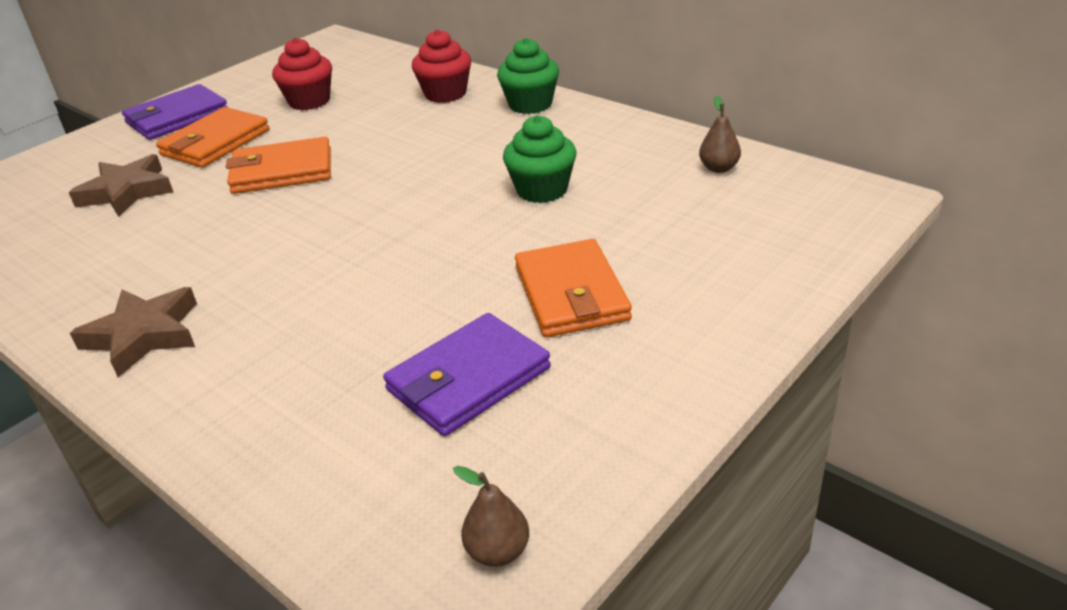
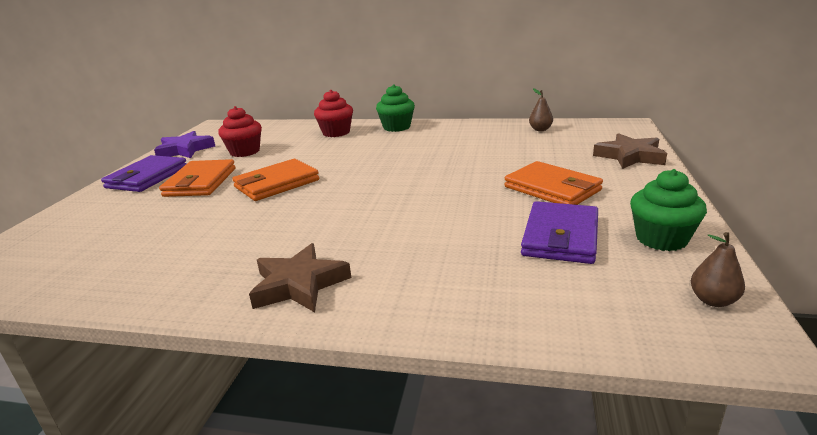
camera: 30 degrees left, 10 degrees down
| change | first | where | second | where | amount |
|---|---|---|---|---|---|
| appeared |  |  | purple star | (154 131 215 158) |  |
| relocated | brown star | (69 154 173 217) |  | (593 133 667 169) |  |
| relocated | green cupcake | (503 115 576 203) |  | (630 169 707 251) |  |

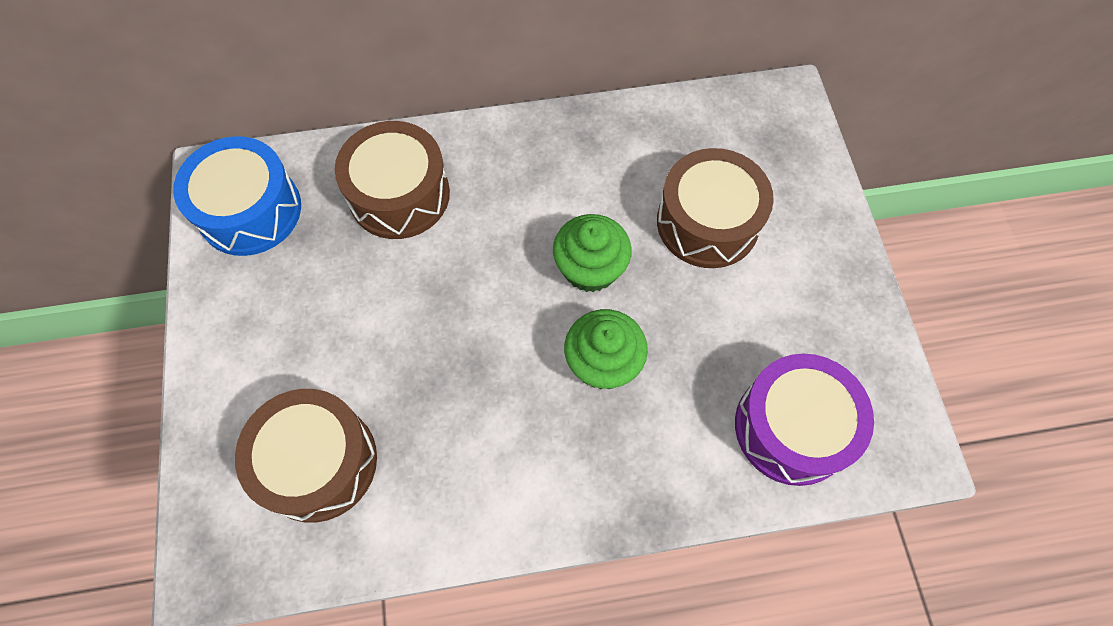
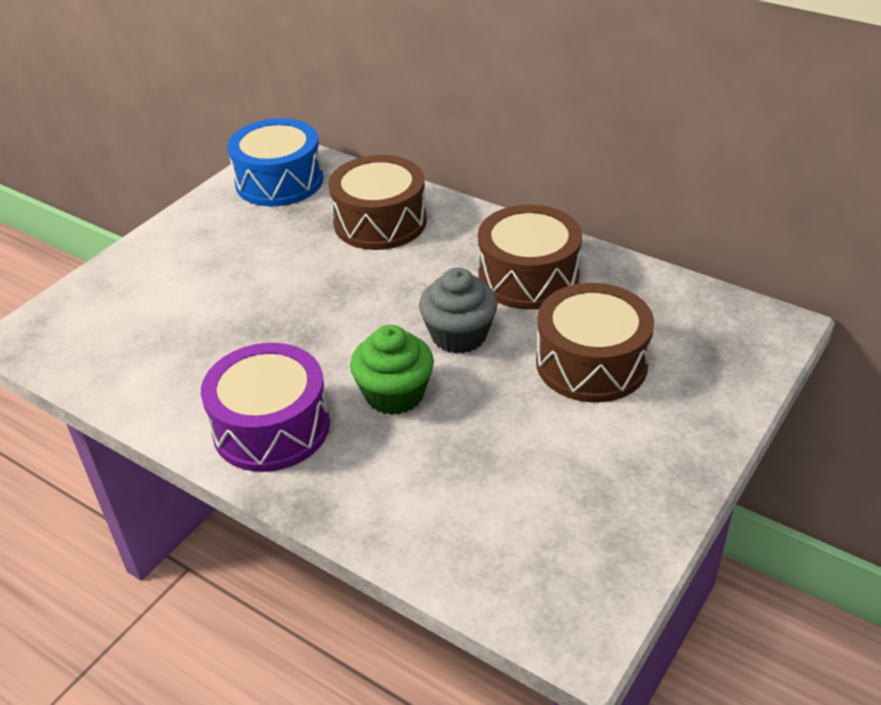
camera: 45 degrees right, 25 degrees down
| change | first | where | second | where | amount |
|---|---|---|---|---|---|
| relocated | brown drum | (235 389 377 523) |  | (478 205 582 310) |  |
| relocated | purple drum | (735 353 874 486) |  | (201 343 330 472) |  |
| colour | green cupcake | (553 214 632 292) | grey cupcake | (419 267 498 354) |  |

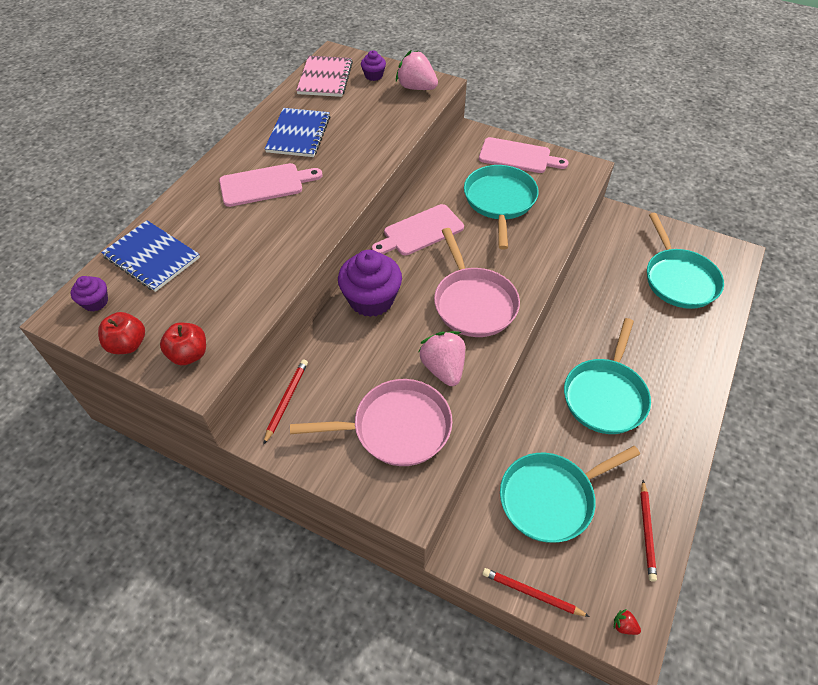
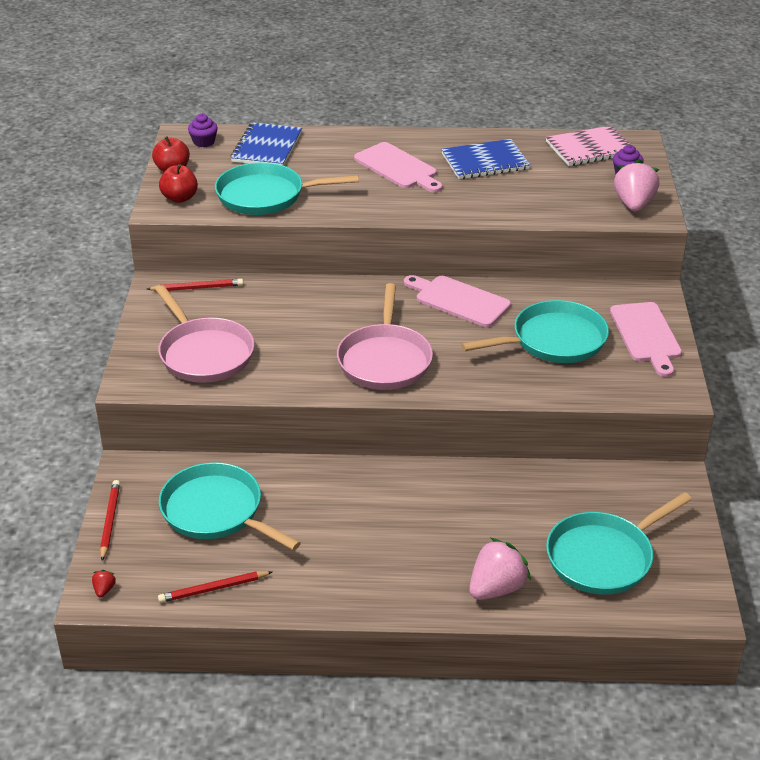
camera: 65 degrees right, 15 degrees down
| change | first | where | second | where | amount |
|---|---|---|---|---|---|
| missing | purple cupcake | (338 250 402 317) |  |  |  |
| relocated | pink strawberry | (418 331 465 386) |  | (469 538 531 600) |  |
| relocated | turquoise pan | (564 318 651 434) |  | (215 162 359 215) |  |
| spun | pink pan | (434 228 520 337) |  | (337 283 433 390) | 45 degrees counterclockwise |

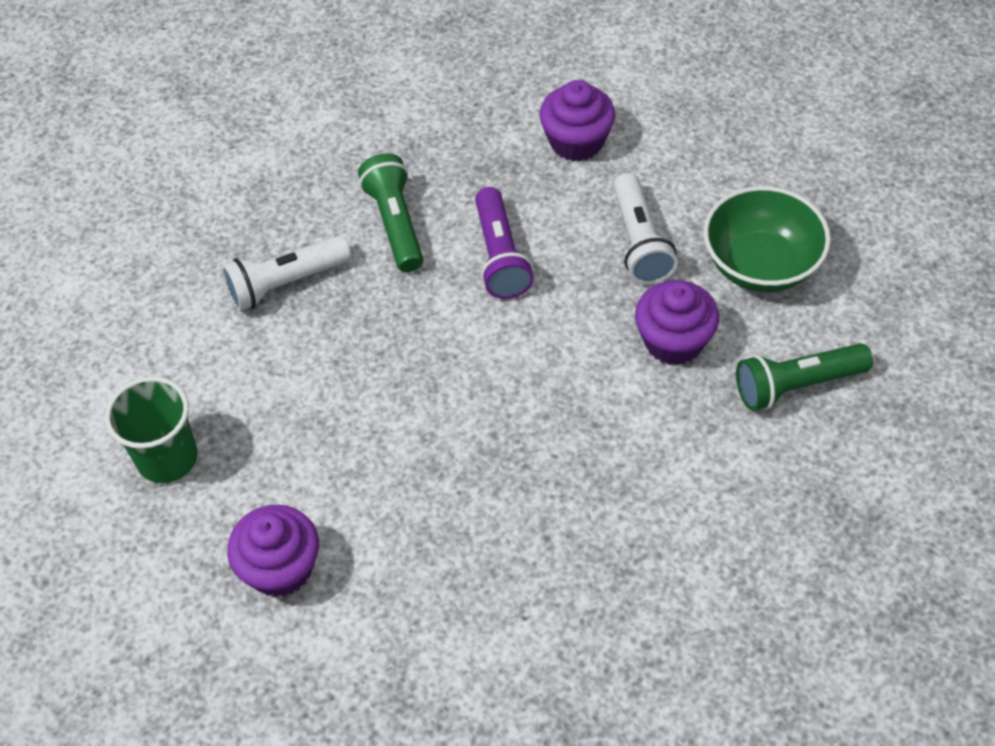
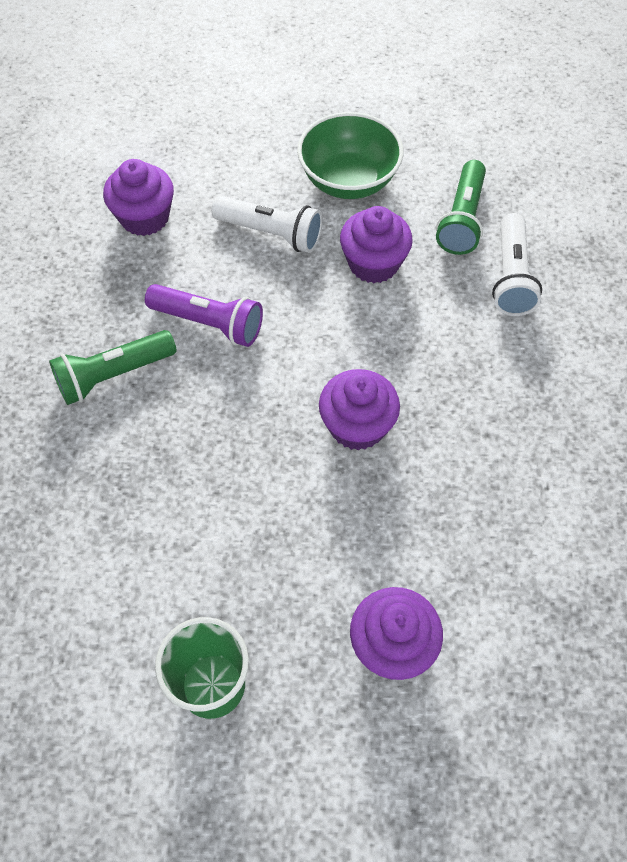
camera: 60 degrees left, 5 degrees up
| change | first | where | second | where | amount |
|---|---|---|---|---|---|
| appeared |  |  | purple cupcake | (319 369 400 450) |  |
| relocated | white flashlight | (221 236 351 311) |  | (492 213 542 316) |  |
| spun | green flashlight | (358 153 423 272) |  | (49 330 177 405) | 45 degrees counterclockwise |

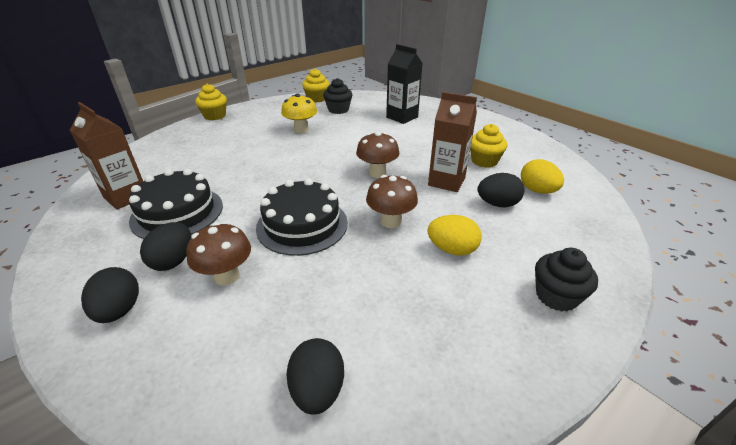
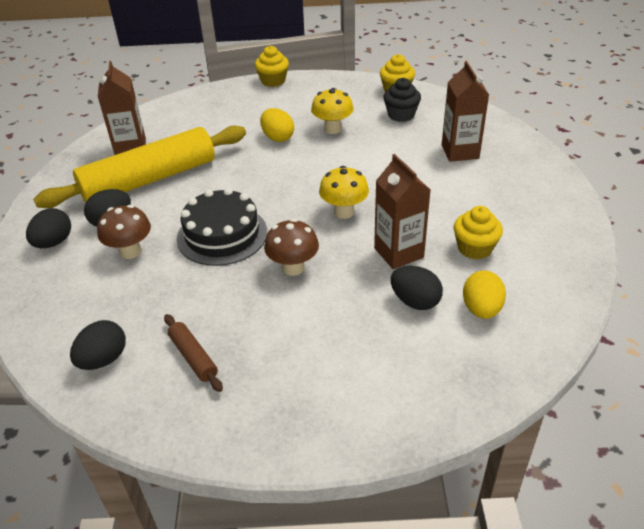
camera: 40 degrees right, 5 degrees up
| change | first | where | second | where | amount |
|---|---|---|---|---|---|
| missing | black cupcake | (535 248 598 311) |  |  |  |
| appeared |  |  | brown rolling pin | (164 314 223 392) |  |
| relocated | yellow egg | (428 215 482 256) |  | (260 108 294 142) |  |
| exchanged | black cake | (129 169 223 239) | yellow rolling pin | (33 126 246 208) |  |
| colour | brown mushroom | (356 132 399 178) | yellow mushroom | (319 166 369 219) |  |
| colour | black carton | (386 44 423 124) | brown carton | (442 61 489 162) |  |

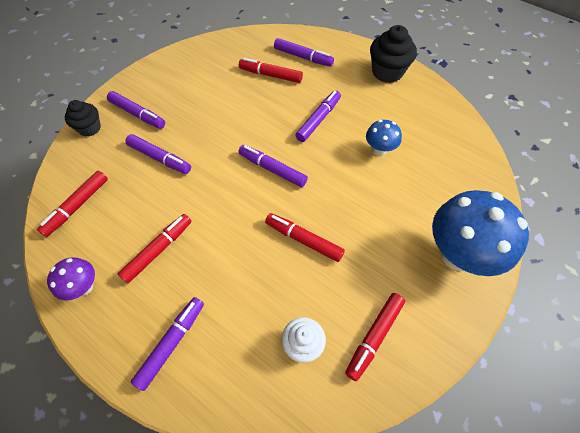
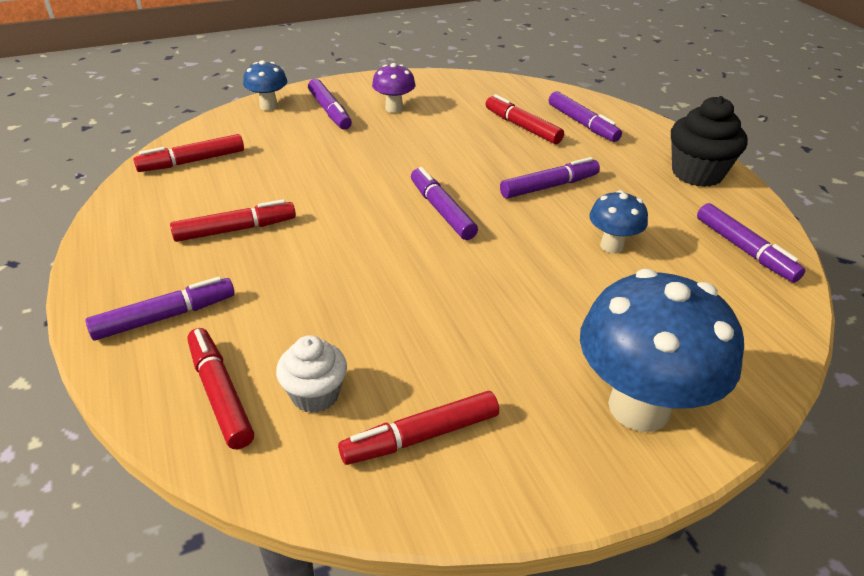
camera: 30 degrees right, 20 degrees down
| change | first | where | second | where | amount |
|---|---|---|---|---|---|
| relocated | purple mushroom | (47 257 95 301) |  | (372 63 415 113) |  |
| relocated | purple marker | (125 134 191 174) |  | (697 203 805 283) |  |
| relocated | red marker | (265 213 345 262) |  | (187 328 254 449) |  |
| exchanged | black cupcake | (65 100 101 136) | blue mushroom | (243 60 287 111) |  |

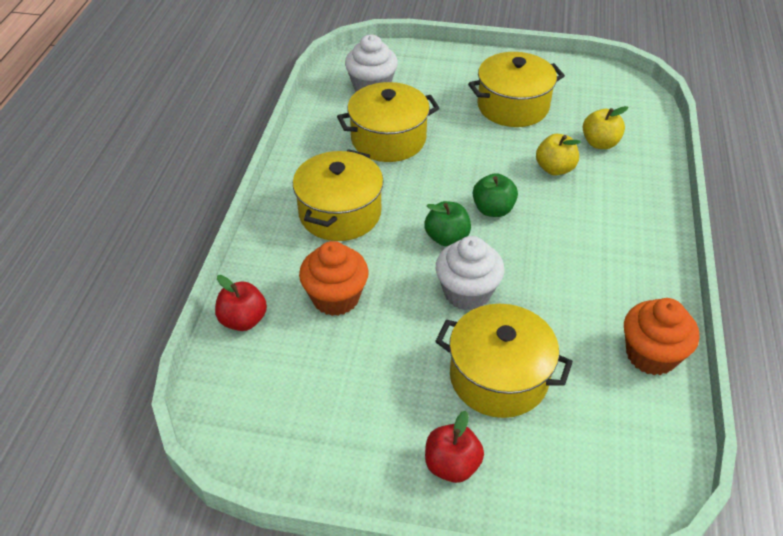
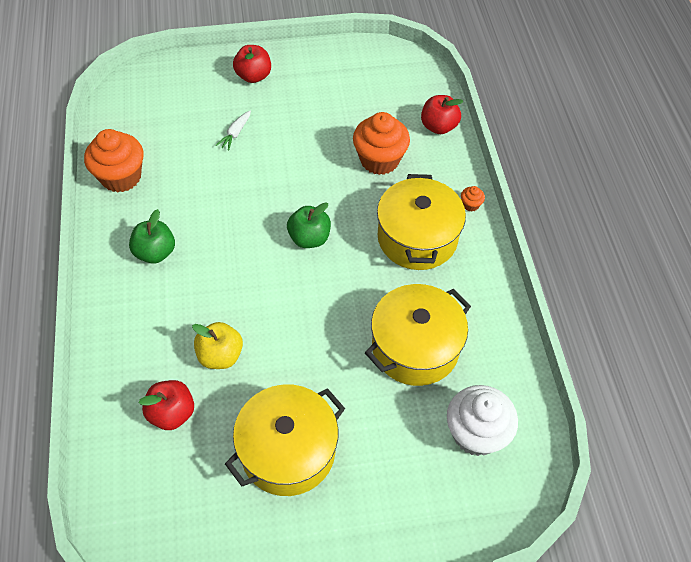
camera: 160 degrees right, 10 degrees up
| change | first | where | second | where | amount |
|---|---|---|---|---|---|
| missing | white cupcake | (436 236 505 310) |  |  |  |
| appeared |  |  | orange cupcake | (461 186 485 211) |  |
| relocated | green apple | (473 173 518 217) |  | (129 209 175 264) |  |
| exchanged | yellow pot | (435 304 573 418) | white carrot | (216 110 251 151) |  |
| colour | yellow apple | (583 106 628 149) | red apple | (139 380 194 430) |  |

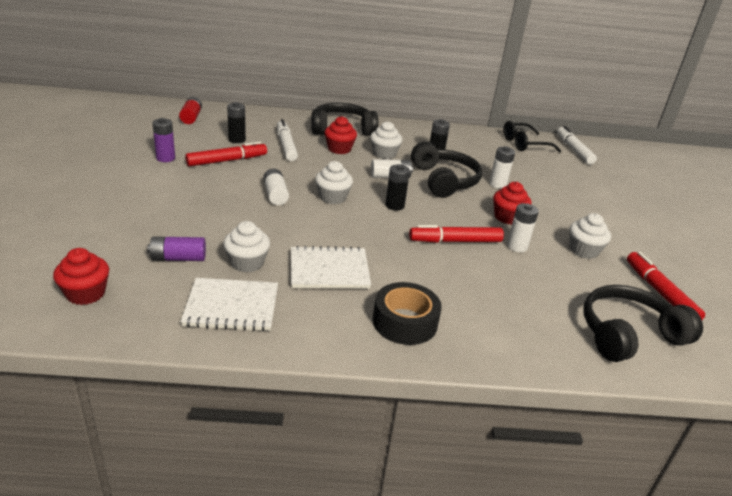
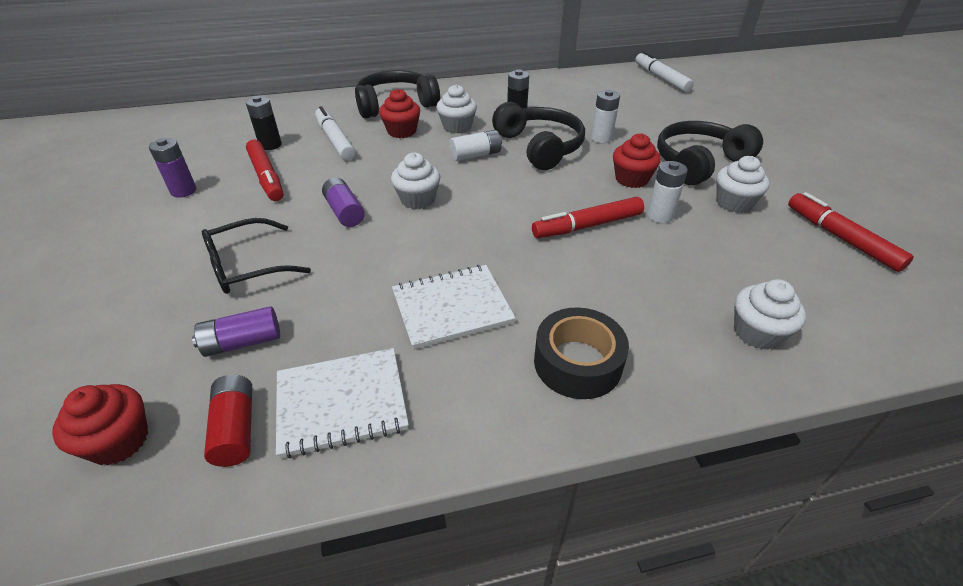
camera: 10 degrees left, 10 degrees up
| change | first | where | second | where | amount |
|---|---|---|---|---|---|
| missing | black battery | (385 164 410 211) |  |  |  |
| relocated | red battery | (179 97 202 124) |  | (204 374 252 467) |  |
| relocated | white cupcake | (223 221 270 273) |  | (734 279 806 350) |  |
| relocated | black glasses | (503 121 561 153) |  | (202 218 311 294) |  |
| relocated | black headphones | (583 285 703 362) |  | (657 121 763 185) |  |
| colour | white battery | (263 169 289 205) | purple battery | (322 178 365 227) |  |
| spun | red marker | (185 142 267 167) |  | (246 140 284 201) | 105 degrees clockwise |

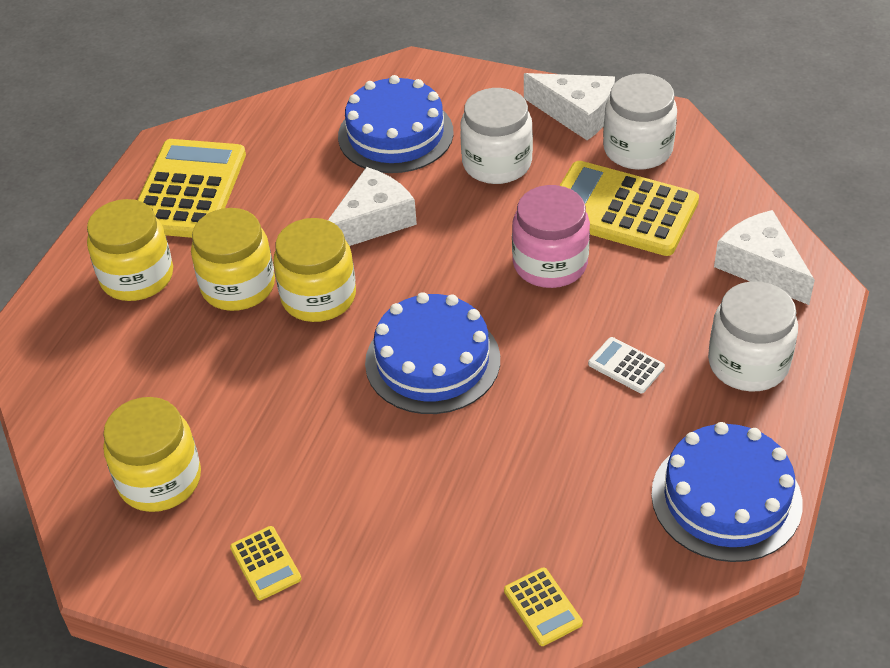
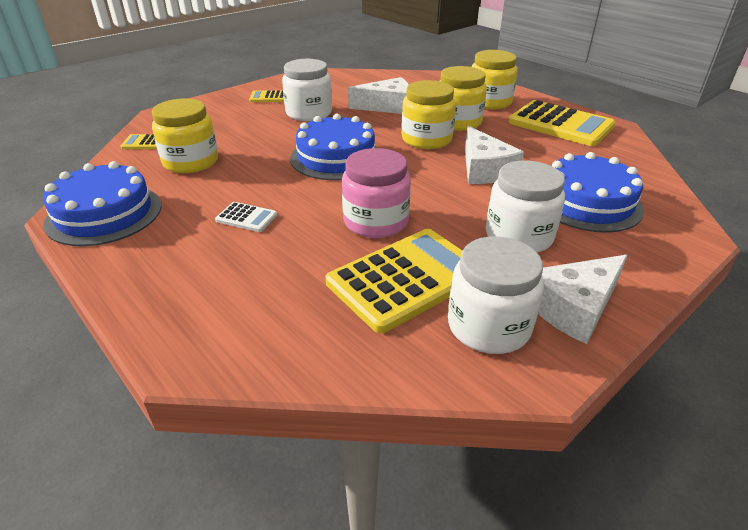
camera: 115 degrees right, 10 degrees down
| change | first | where | second | where | amount |
|---|---|---|---|---|---|
| relocated | yellow jar | (103 397 201 512) |  | (152 98 218 173) |  |
| relocated | white jar | (708 281 798 392) |  | (282 59 332 121) |  |
| relocated | white cheese | (714 210 815 305) |  | (348 77 409 114) |  |
| spun | white calculator | (588 337 665 393) |  | (215 202 277 232) | 45 degrees clockwise |

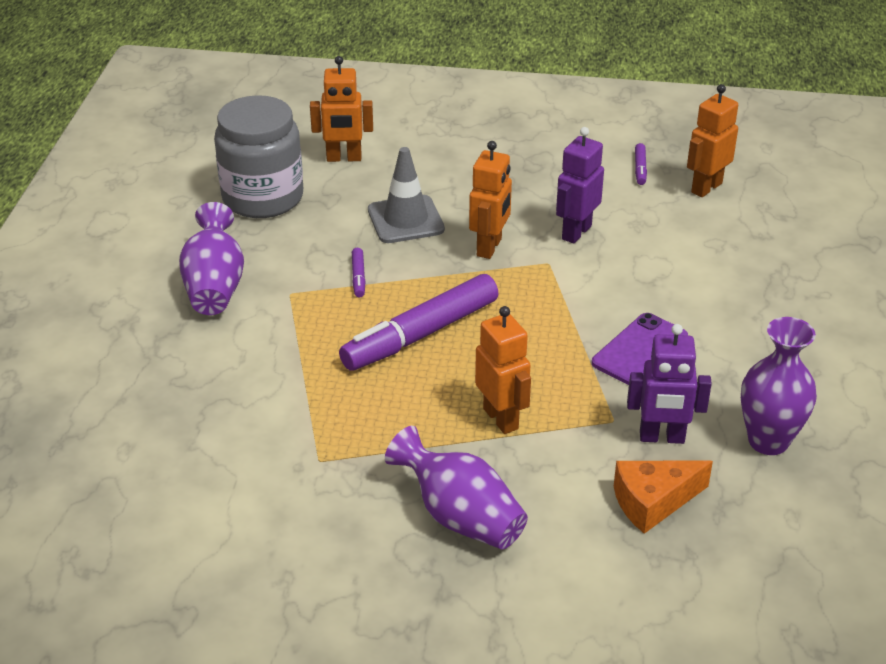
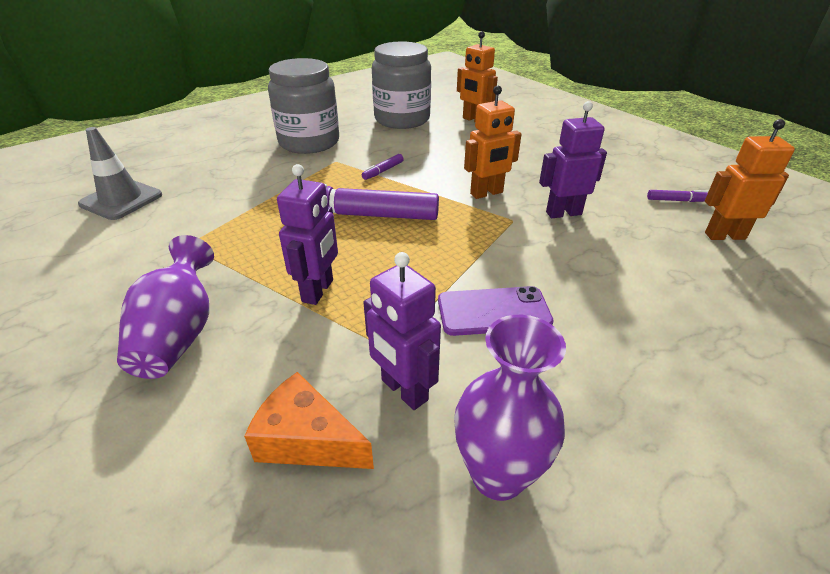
camera: 45 degrees right, 0 degrees up
| change | first | where | second | where | amount |
|---|---|---|---|---|---|
| relocated | grey traffic cone | (368 147 445 243) |  | (78 127 162 220) |  |
| exchanged | purple vase | (179 202 244 315) | grey jar | (268 58 339 154) |  |
| colour | orange robot | (475 306 531 434) | purple robot | (277 164 338 305) |  |
| spun | purple marker | (635 143 647 185) |  | (647 190 708 202) | 135 degrees counterclockwise |

